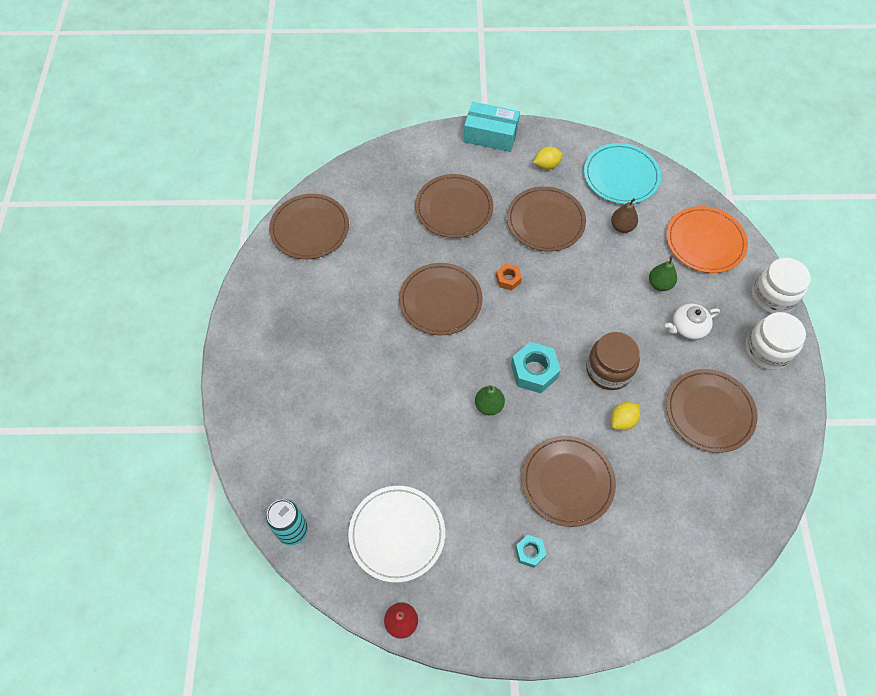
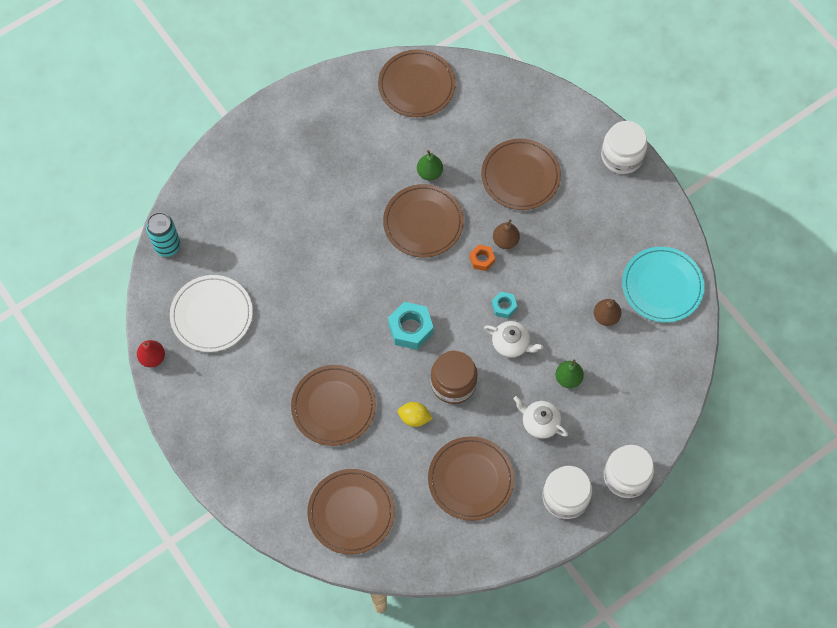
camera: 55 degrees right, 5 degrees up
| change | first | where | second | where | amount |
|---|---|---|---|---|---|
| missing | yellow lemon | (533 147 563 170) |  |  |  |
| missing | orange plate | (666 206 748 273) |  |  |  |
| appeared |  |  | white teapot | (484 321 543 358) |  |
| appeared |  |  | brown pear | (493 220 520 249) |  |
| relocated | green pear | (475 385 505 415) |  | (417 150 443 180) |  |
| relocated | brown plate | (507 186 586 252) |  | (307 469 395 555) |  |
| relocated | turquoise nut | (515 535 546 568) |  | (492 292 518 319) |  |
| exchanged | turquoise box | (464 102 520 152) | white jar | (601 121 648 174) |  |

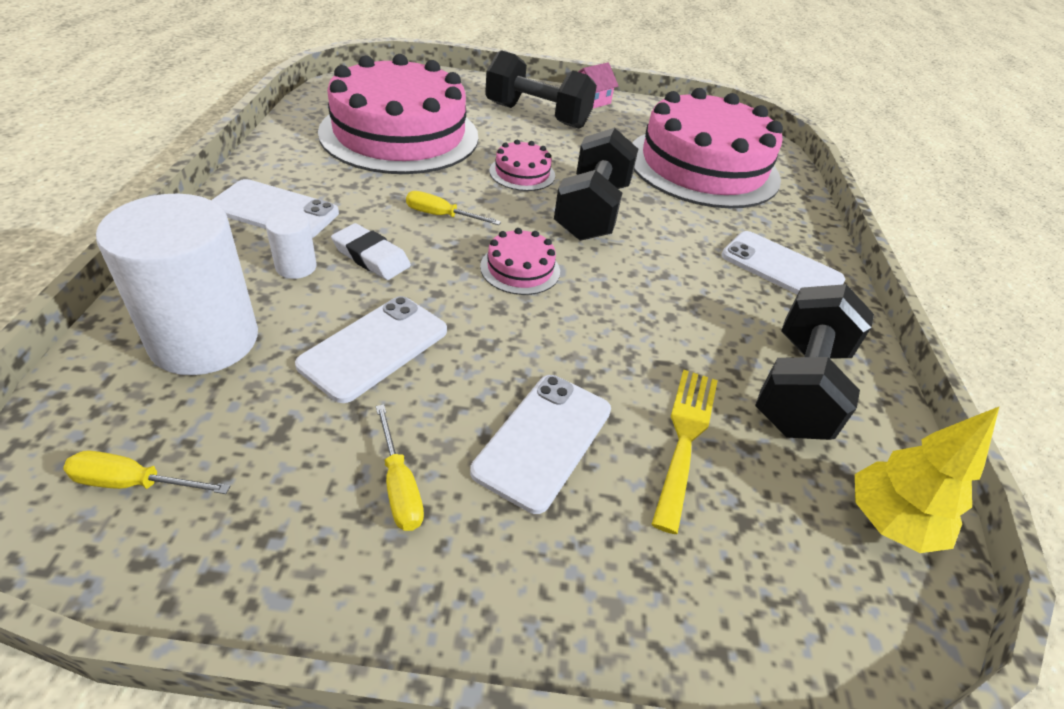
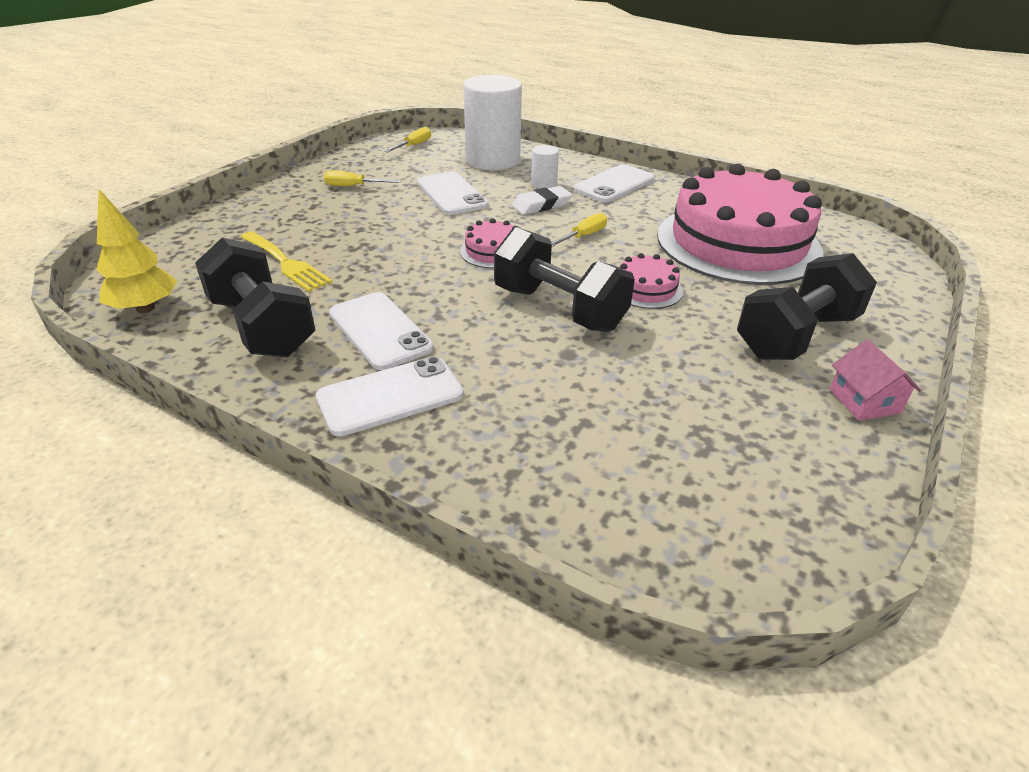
camera: 120 degrees right, 5 degrees down
| change | first | where | second | where | amount |
|---|---|---|---|---|---|
| missing | pink cake | (632 88 783 208) |  |  |  |
| relocated | white phone | (470 375 611 514) |  | (329 292 434 370) |  |

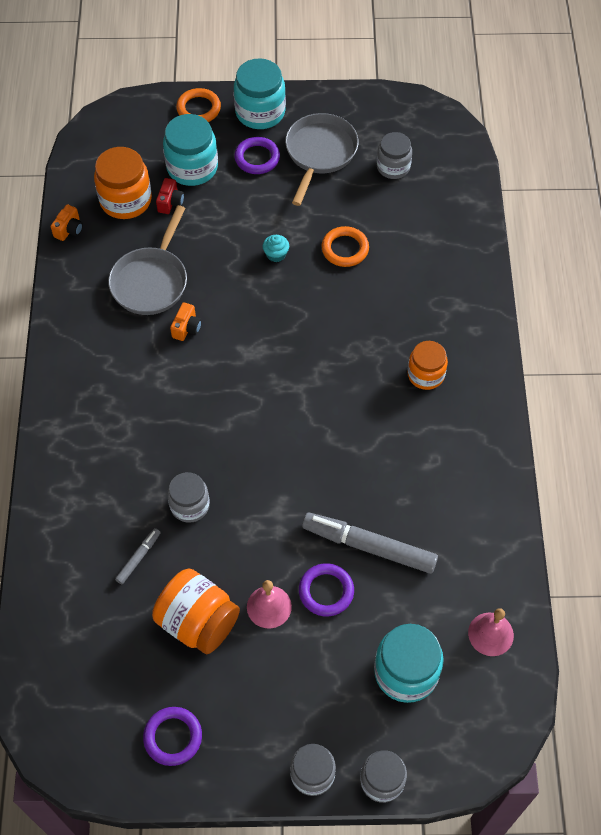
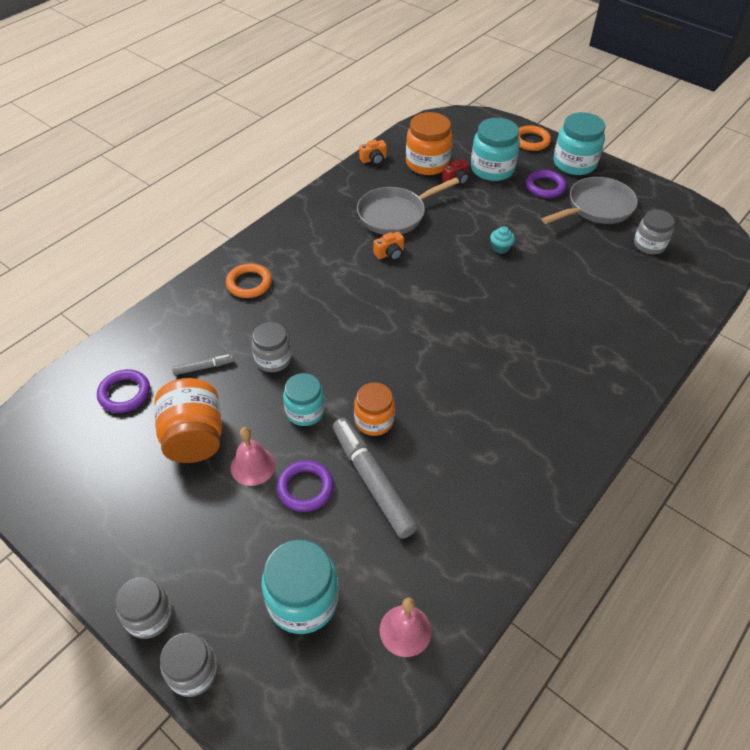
camera: 40 degrees right, 10 degrees down
| change | first | where | second | where | amount |
|---|---|---|---|---|---|
| appeared |  |  | turquoise jar | (283 373 325 426) |  |
| relocated | purple ring | (143 707 202 766) |  | (97 369 150 413) |  |
| relocated | orange ring | (322 226 369 267) |  | (226 263 272 298) |  |
| relocated | orange jar | (408 341 448 390) |  | (354 382 395 436) |  |

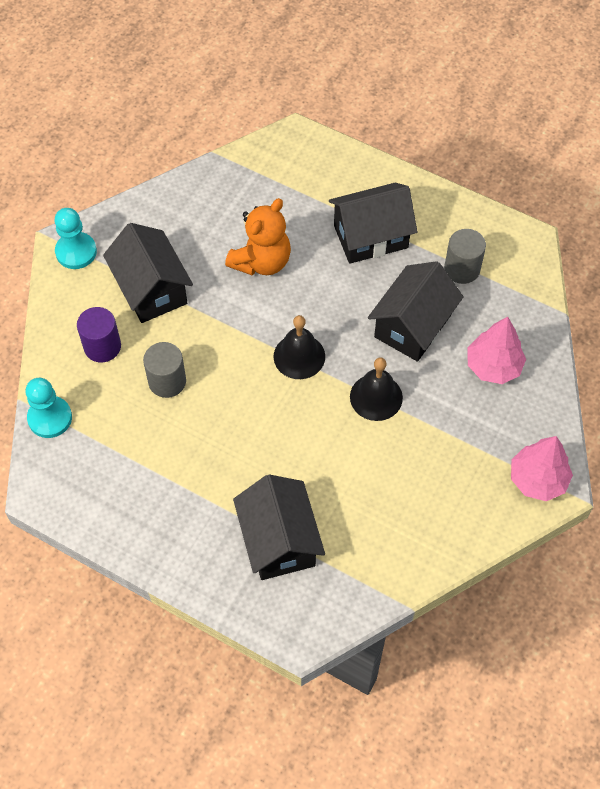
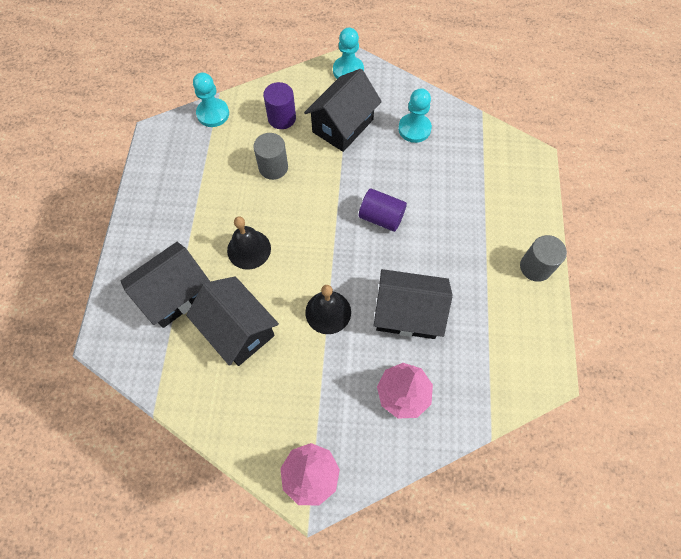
camera: 65 degrees right, 5 degrees up
| change | first | where | second | where | amount |
|---|---|---|---|---|---|
| missing | orange teddy bear | (225 198 291 276) |  |  |  |
| appeared |  |  | purple cylinder | (359 188 407 232) |  |
| appeared |  |  | turquoise pawn | (398 88 432 143) |  |
| relocated | black bell | (273 315 325 379) |  | (227 217 271 270) |  |
| relocated | black house | (329 183 418 264) |  | (186 276 279 366) |  |
| relocated | grey cylinder | (444 229 486 284) |  | (520 235 567 282) |  |

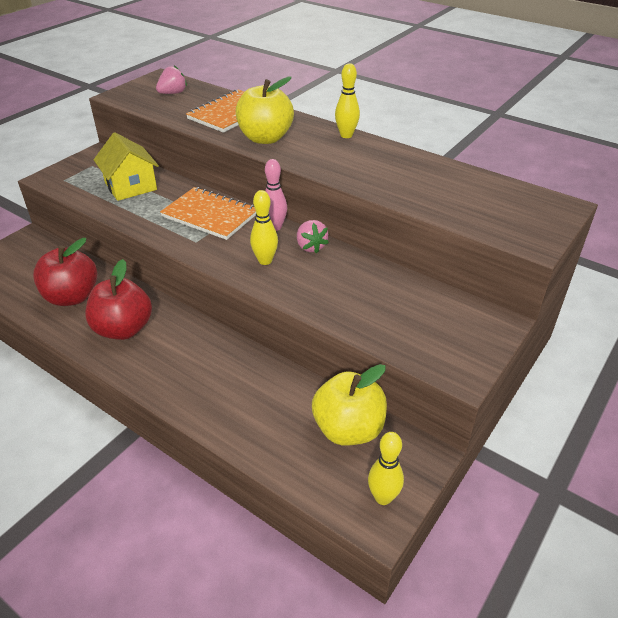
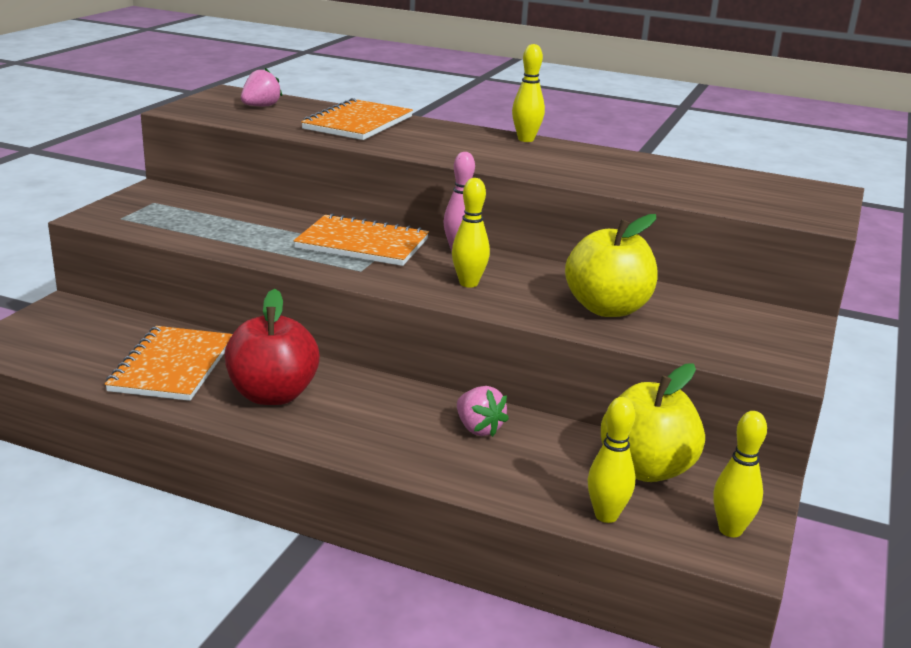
camera: 15 degrees left, 15 degrees down
| change | first | where | second | where | amount |
|---|---|---|---|---|---|
| missing | yellow house | (94 132 159 201) |  |  |  |
| appeared |  |  | yellow bowling pin | (588 397 635 523) |  |
| relocated | yellow apple | (236 76 294 144) |  | (565 214 658 317) |  |
| relocated | pink strawberry | (297 220 329 254) |  | (457 386 509 437) |  |
| exchanged | red apple | (33 238 97 306) | orange notebook | (105 326 233 401) |  |

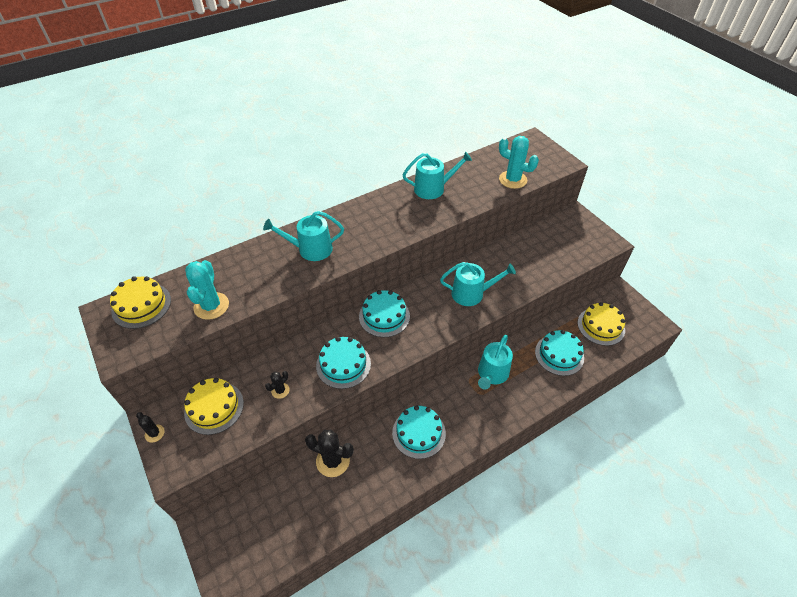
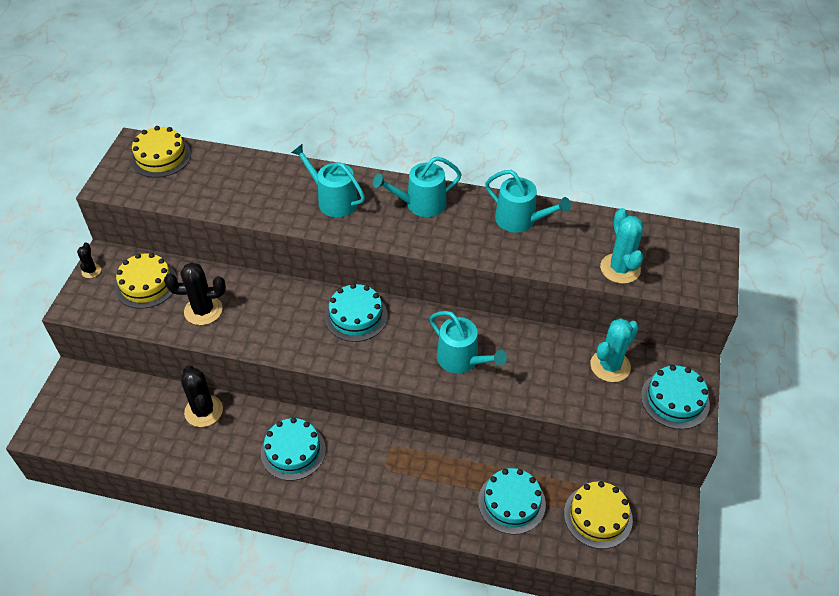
camera: 45 degrees right, 0 degrees up
| change | first | where | second | where | amount |
|---|---|---|---|---|---|
| relocated | turquoise cactus | (185 260 229 320) |  | (590 318 639 382) |  |
| relocated | turquoise cake | (316 337 371 389) |  | (641 365 710 429) |  |
| relocated | turquoise watering can | (478 335 513 390) |  | (373 157 462 217) |  |
| size | black cactus | (265 371 290 399) |  | (164 262 226 325) | x1.90 |

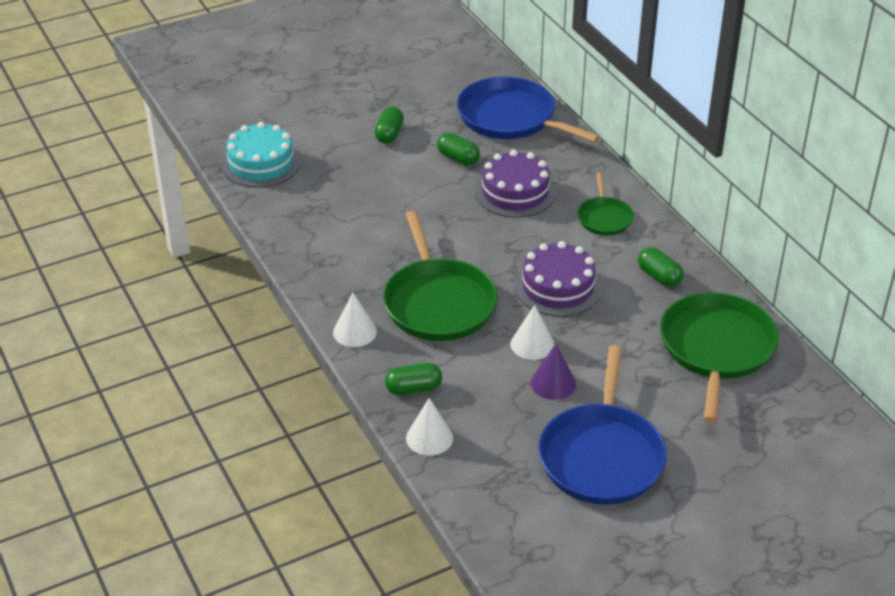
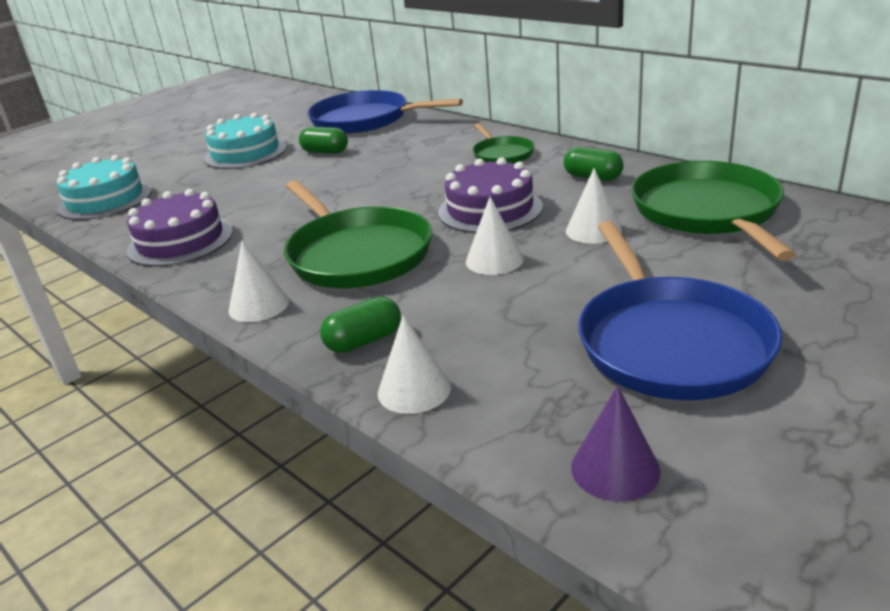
camera: 15 degrees left, 10 degrees down
| change | first | where | second | where | amount |
|---|---|---|---|---|---|
| appeared |  |  | white cone | (566 168 622 244) |  |
| relocated | purple cake | (475 150 556 218) |  | (126 189 233 267) |  |
| relocated | purple cone | (530 344 576 400) |  | (571 385 661 502) |  |
| exchanged | green capsule | (375 107 404 143) | turquoise cake | (204 113 287 169) |  |

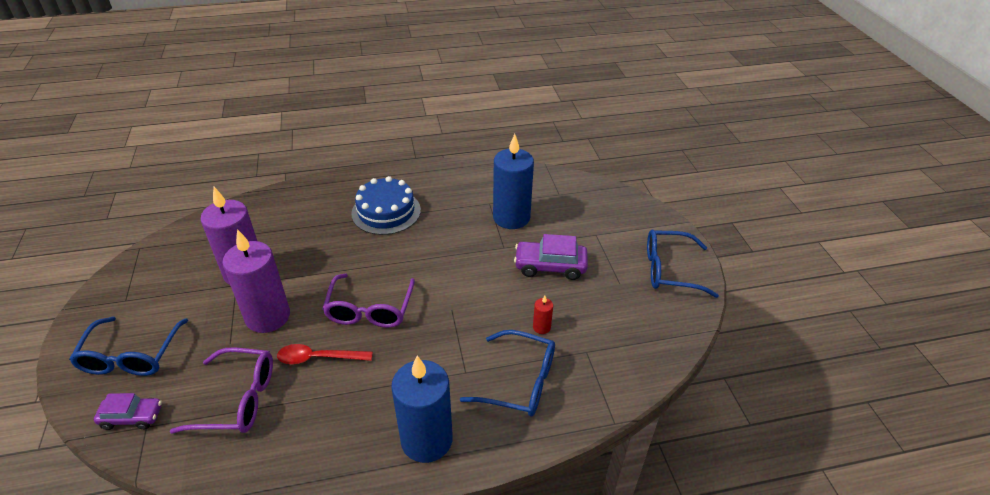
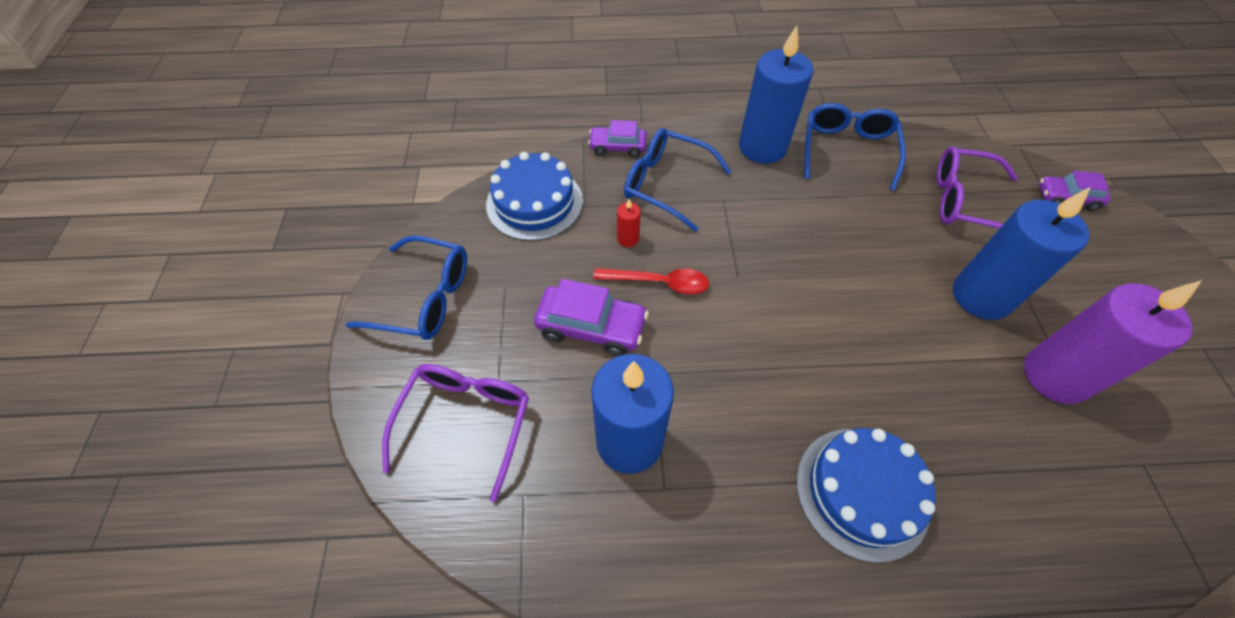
camera: 170 degrees left, 15 degrees up
| change | first | where | second | where | amount |
|---|---|---|---|---|---|
| appeared |  |  | blue cake | (486 152 583 241) |  |
| appeared |  |  | purple car | (588 120 647 157) |  |
| relocated | blue glasses | (69 317 188 376) |  | (804 103 906 191) |  |
| relocated | red spoon | (277 344 373 364) |  | (593 268 709 294) |  |
| relocated | purple glasses | (323 274 415 328) |  | (382 364 529 502) |  |
| colour | purple candle | (222 229 290 333) | blue candle | (953 187 1090 320) |  |

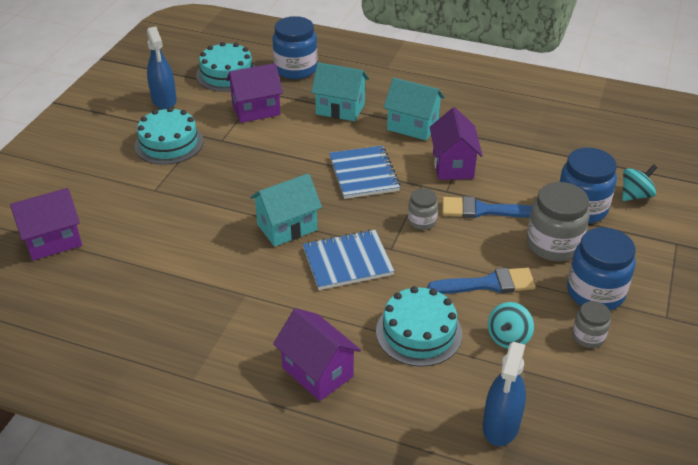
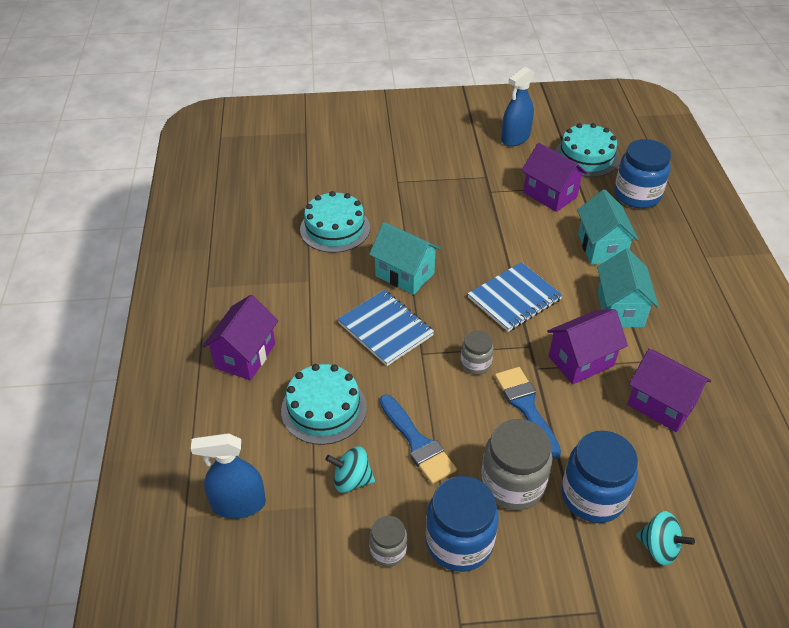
camera: 65 degrees right, 5 degrees up
| change | first | where | second | where | amount |
|---|---|---|---|---|---|
| relocated | purple house | (10 188 82 261) |  | (627 349 711 432) |  |
| relocated | turquoise cake | (134 107 204 165) |  | (300 191 370 253) |  |

